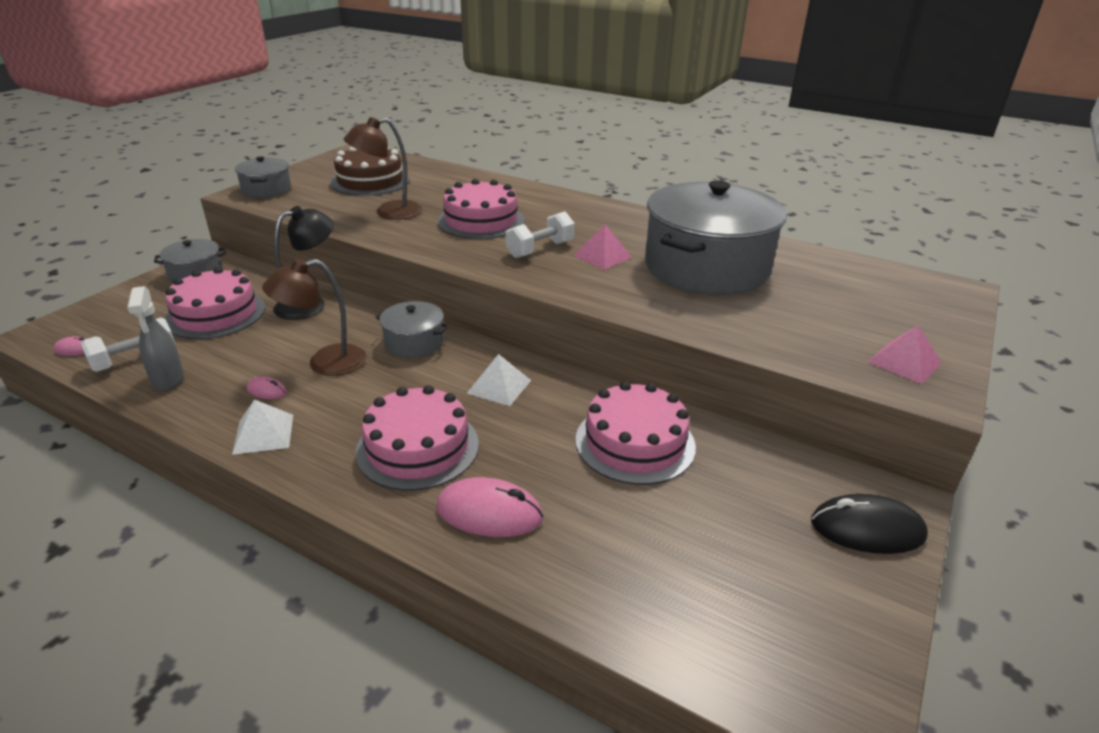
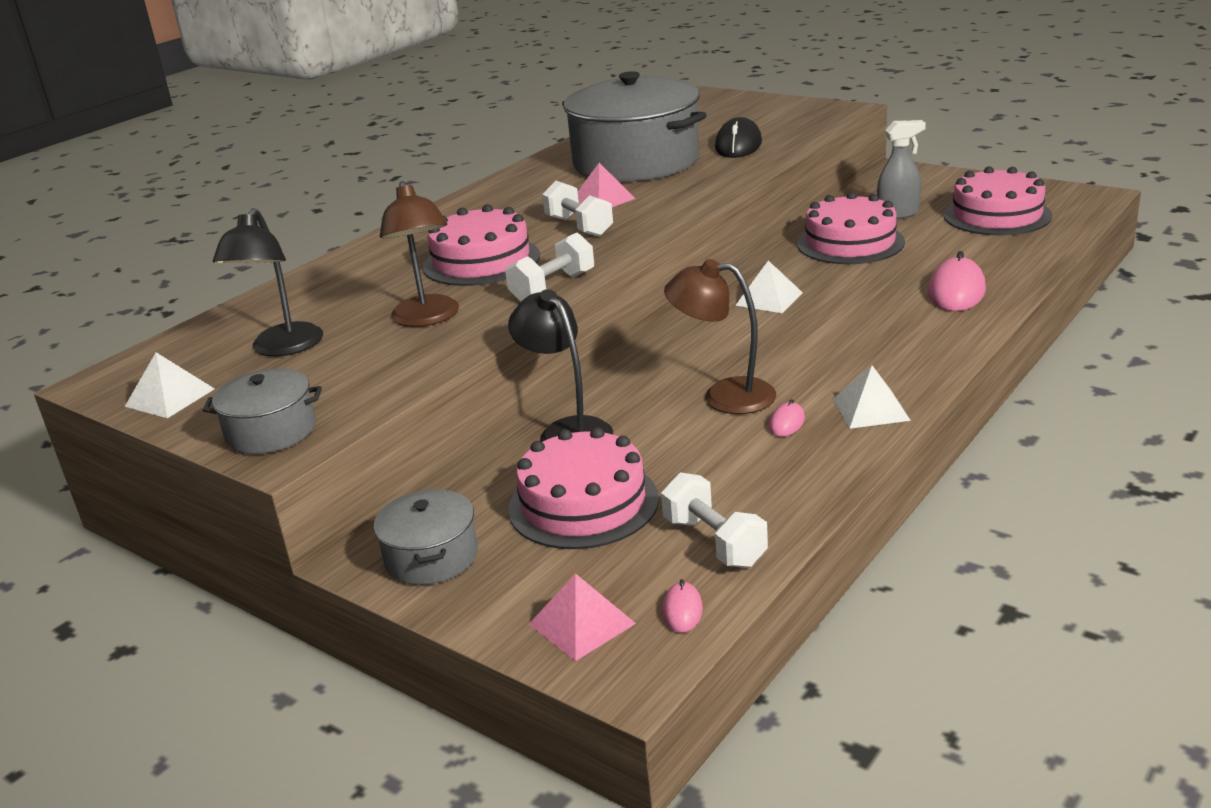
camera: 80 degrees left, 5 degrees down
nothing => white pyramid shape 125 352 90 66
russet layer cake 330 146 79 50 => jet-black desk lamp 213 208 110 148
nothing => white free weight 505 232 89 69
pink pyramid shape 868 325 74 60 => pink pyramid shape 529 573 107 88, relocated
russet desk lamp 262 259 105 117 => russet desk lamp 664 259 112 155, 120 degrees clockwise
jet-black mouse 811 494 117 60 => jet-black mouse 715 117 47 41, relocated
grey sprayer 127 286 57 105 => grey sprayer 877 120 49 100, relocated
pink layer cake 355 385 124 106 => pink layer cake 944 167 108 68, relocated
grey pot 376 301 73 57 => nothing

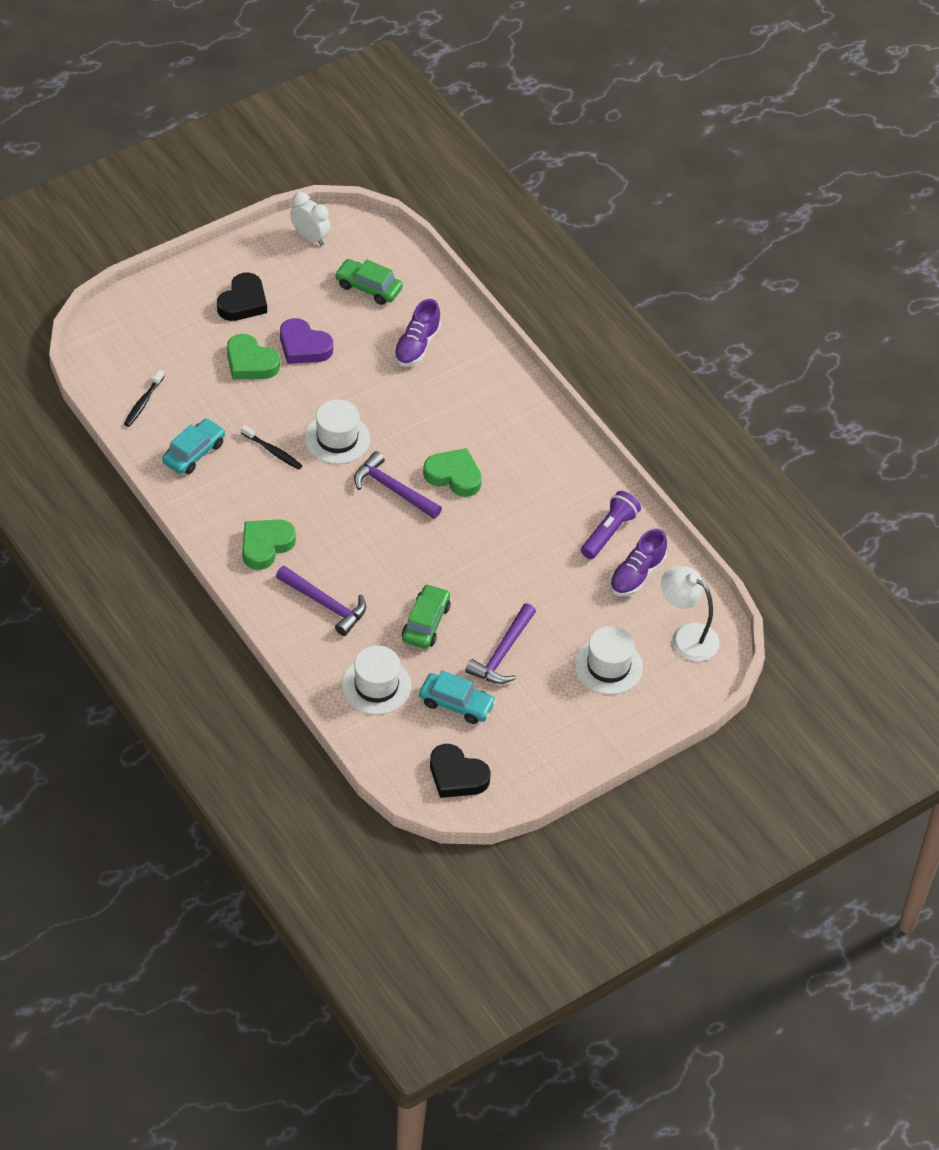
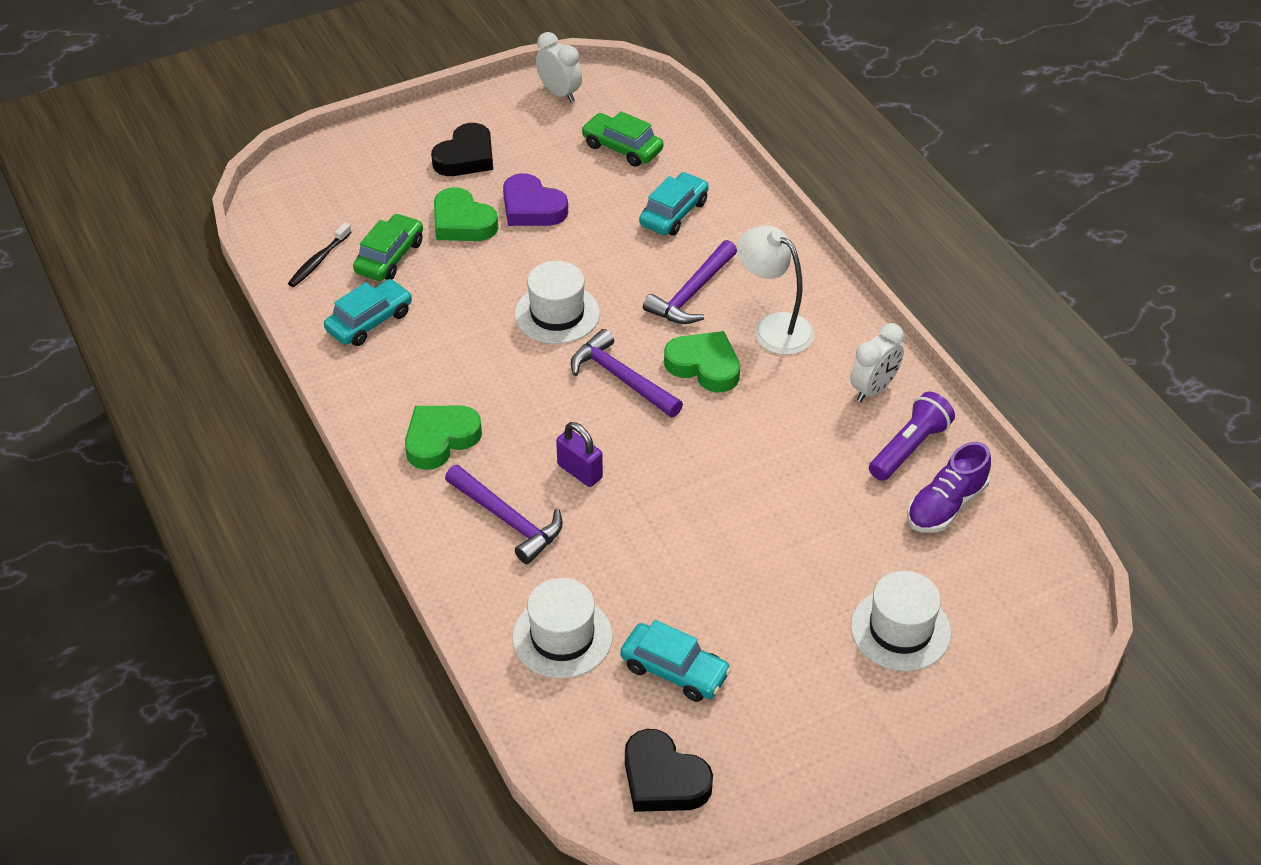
camera: 10 degrees right, 5 degrees down
leaf-green car 402 584 49 65 => leaf-green car 353 213 70 68, relocated
nothing => violet small lock 556 422 47 65
violet shoe 394 299 47 67 => turquoise car 639 172 70 64
violet hammer 465 604 71 80 => violet hammer 643 240 94 84, relocated
white desk lamp 661 566 59 95 => white desk lamp 737 225 77 130, relocated
nothing => white alarm clock 850 323 54 79
jet-black tooth brush 241 425 62 45 => nothing

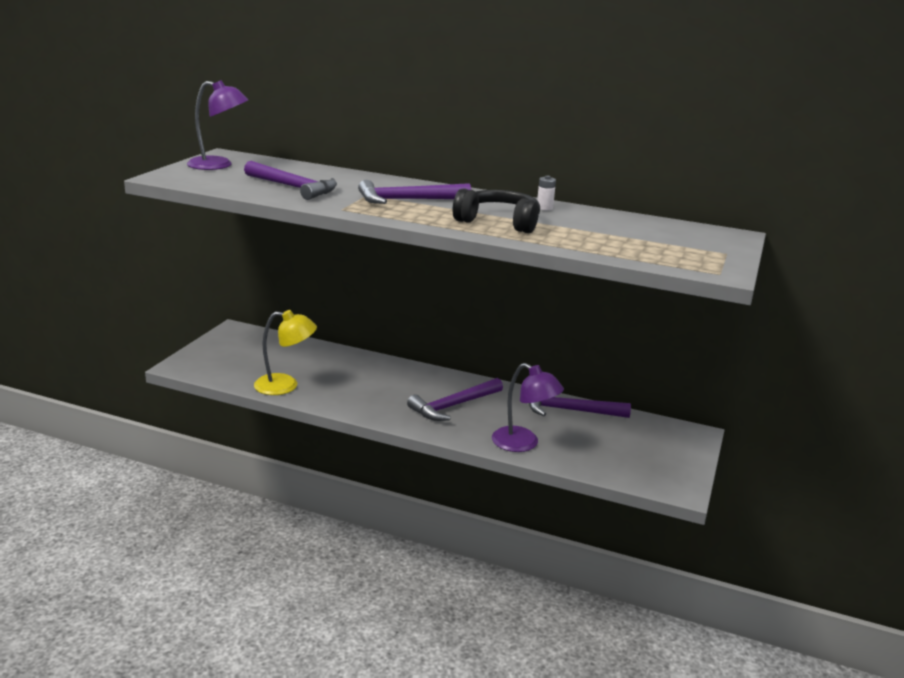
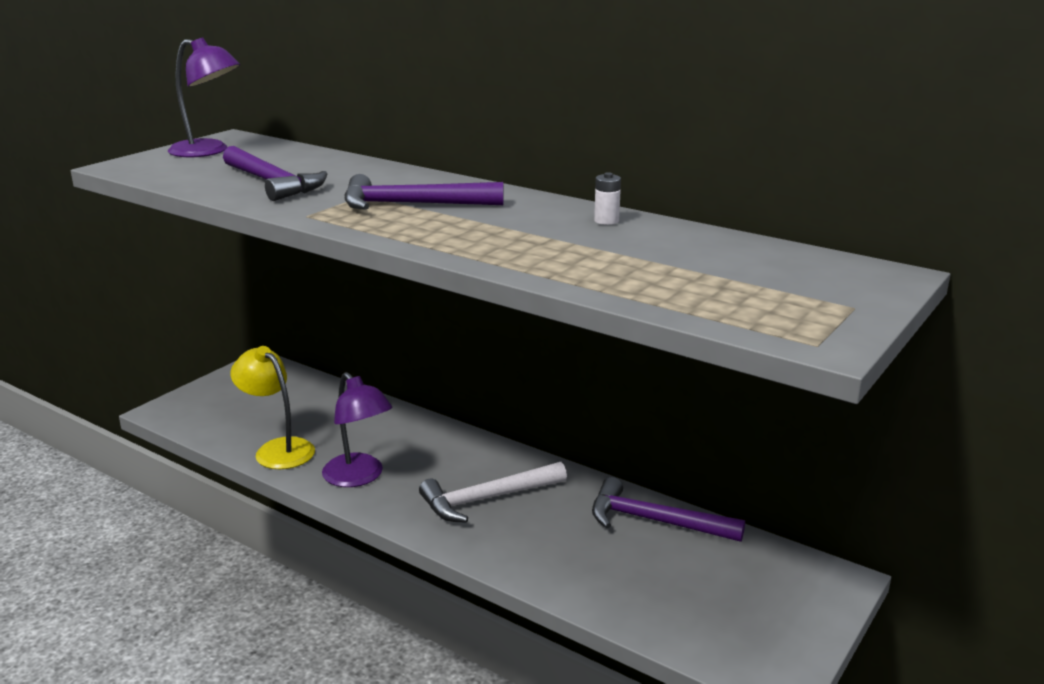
camera: 15 degrees right, 0 degrees up
bright yellow desk lamp 254 310 63 85 => bright yellow desk lamp 231 346 84 123, 150 degrees counterclockwise
violet desk lamp 492 363 72 89 => violet desk lamp 322 372 70 115, relocated
violet hammer 407 378 96 43 => white hammer 419 462 148 61
jet-black over-ear headphones 453 188 87 45 => nothing

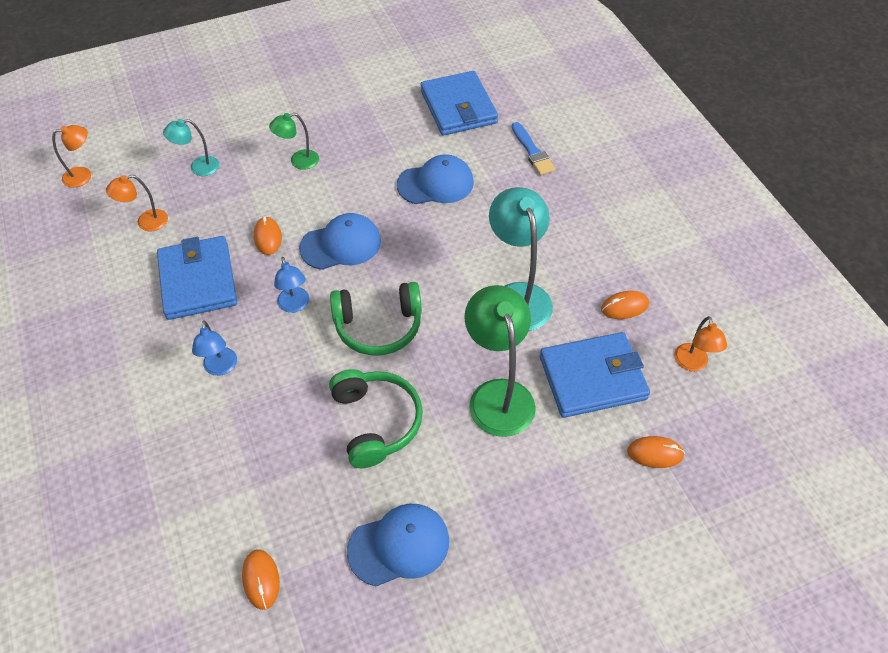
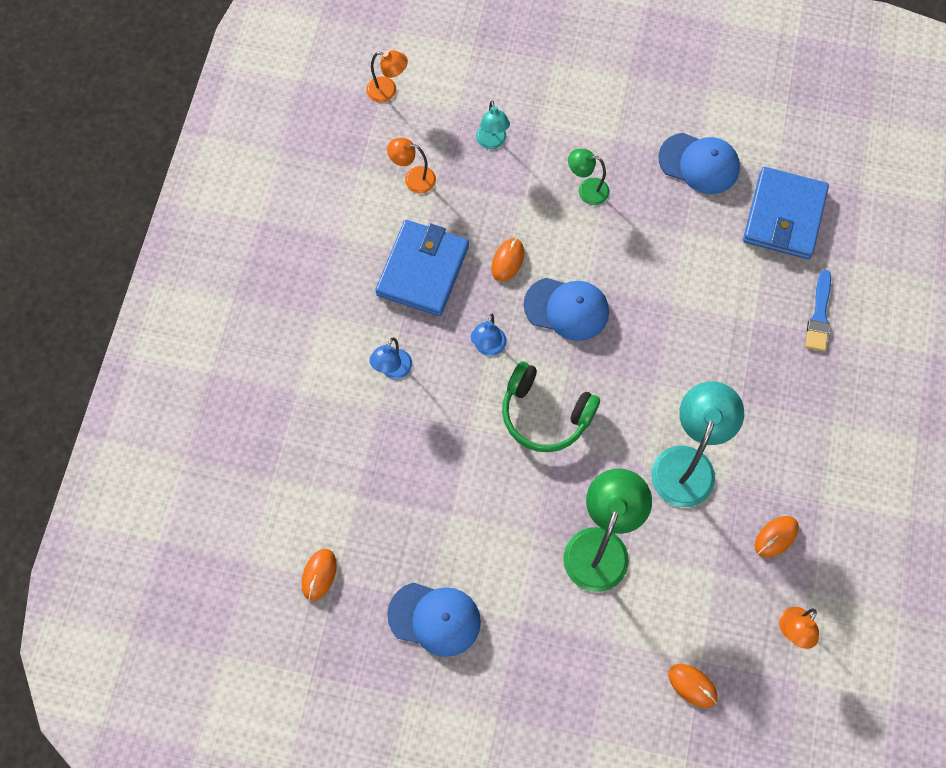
camera: 35 degrees right, 15 degrees up
turquoise desk lamp 163 119 56 57 => turquoise desk lamp 476 100 34 49, 120 degrees counterclockwise
cobalt baseball cap 397 154 77 50 => cobalt baseball cap 658 133 82 61, relocated
orange-coloured mouse 601 291 48 28 => orange-coloured mouse 755 516 44 42, 60 degrees counterclockwise
leaf-green over-ear headphones 329 369 94 99 => nothing
cobalt billfold 540 332 110 86 => nothing

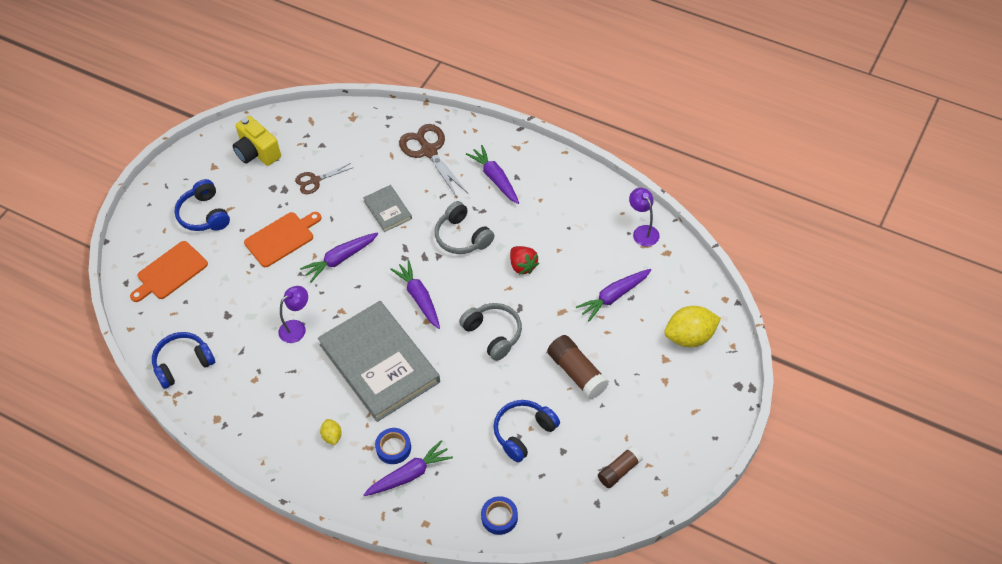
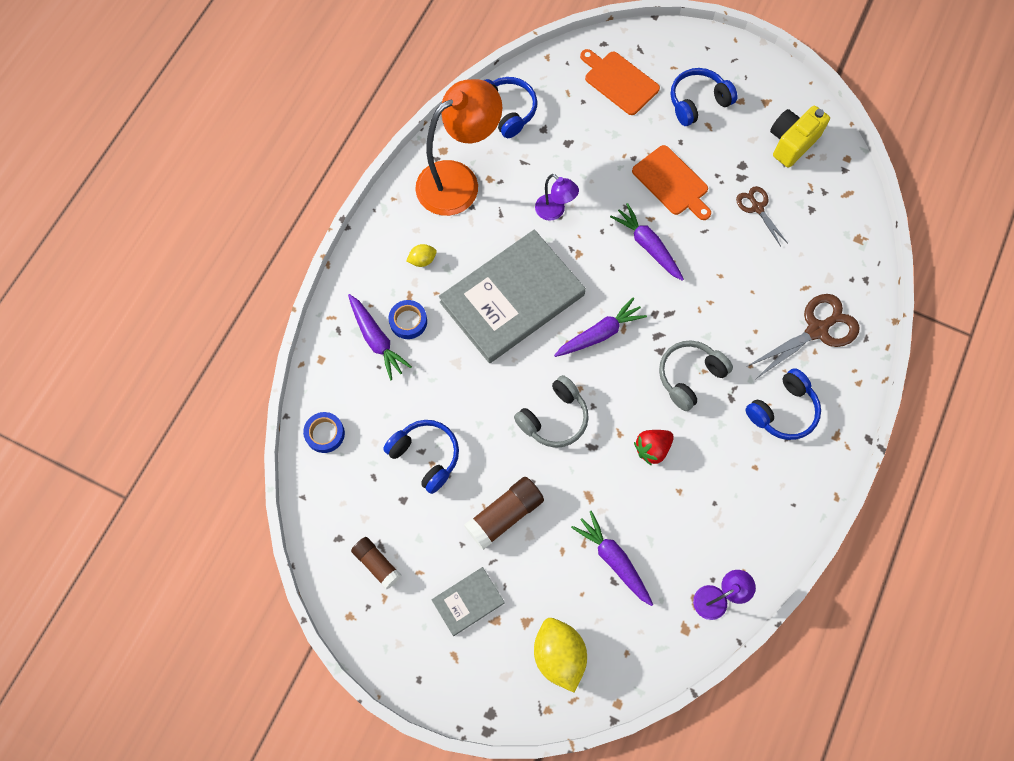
camera: 85 degrees right, 15 degrees up
nothing => orange-coloured desk lamp 415 79 87 137
grey hardcover 363 185 49 47 => grey hardcover 431 567 74 69, relocated
violet root vegetable 466 145 53 59 => cobalt over-ear headphones 745 368 76 72

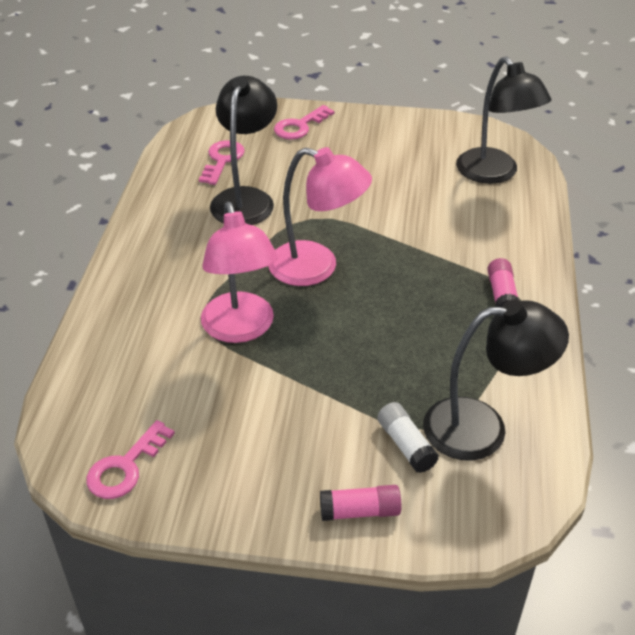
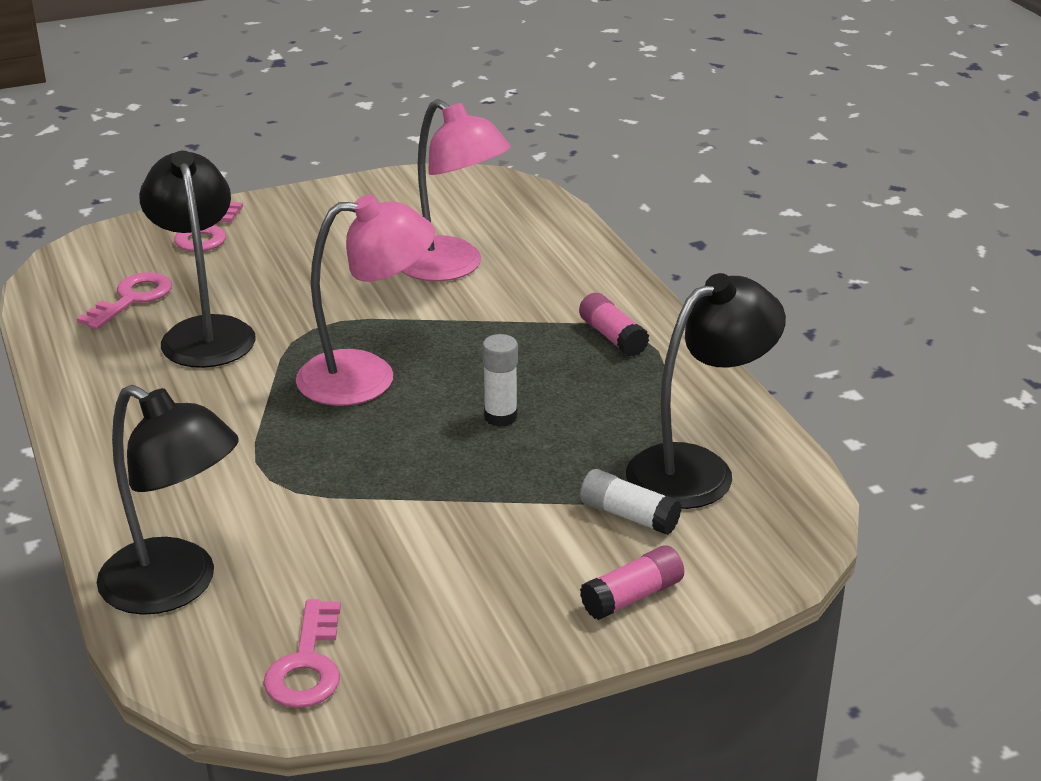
camera: 30 degrees left, 10 degrees down
pink key 199 140 46 45 => pink key 77 272 95 58, 45 degrees clockwise
jet-black desk lamp 456 57 95 127 => jet-black desk lamp 97 385 142 230, relocated
pink desk lamp 201 202 77 141 => pink desk lamp 401 99 110 182, relocated
nothing => white glue stick 482 334 36 93

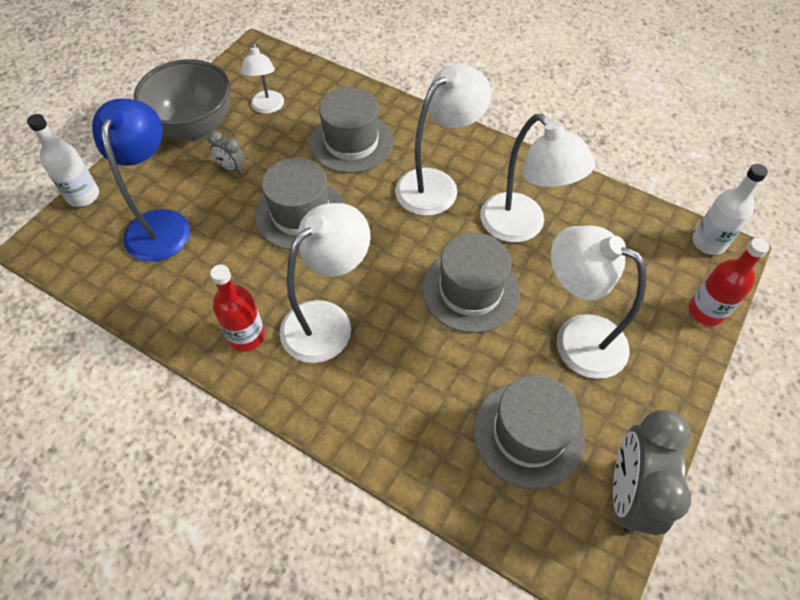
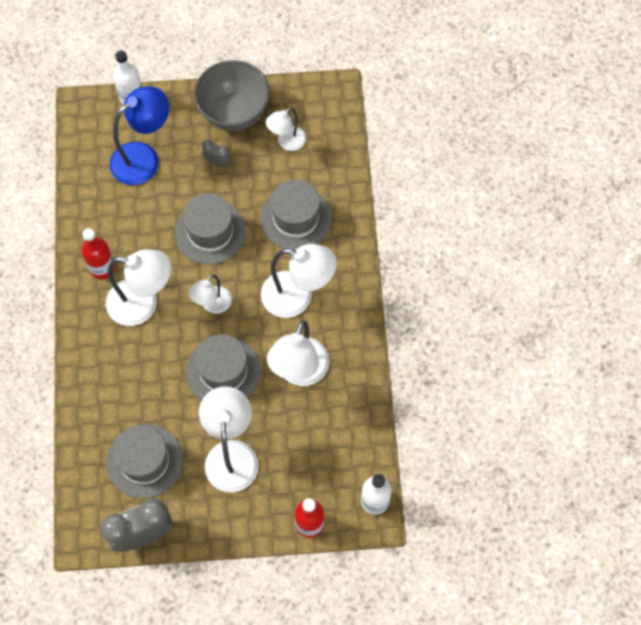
camera: 55 degrees right, 10 degrees up
nothing => white desk lamp 189 275 43 39
grey alarm clock 208 131 37 42 => grey alarm clock 202 140 28 27, 120 degrees clockwise

